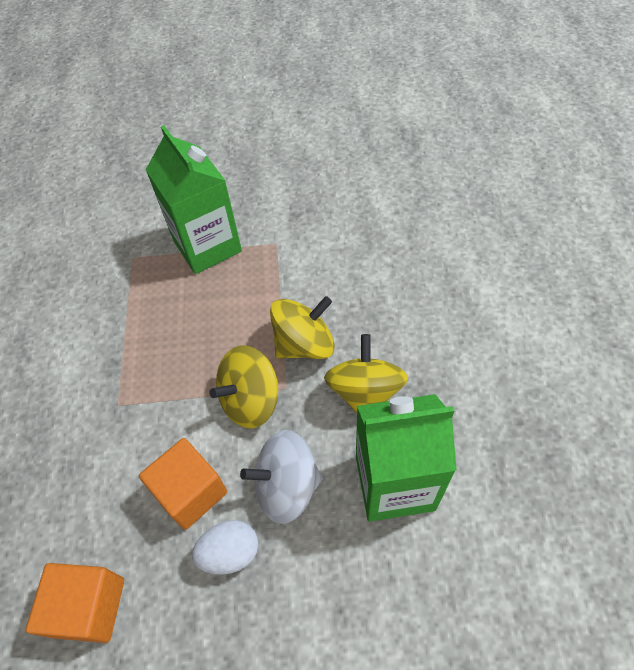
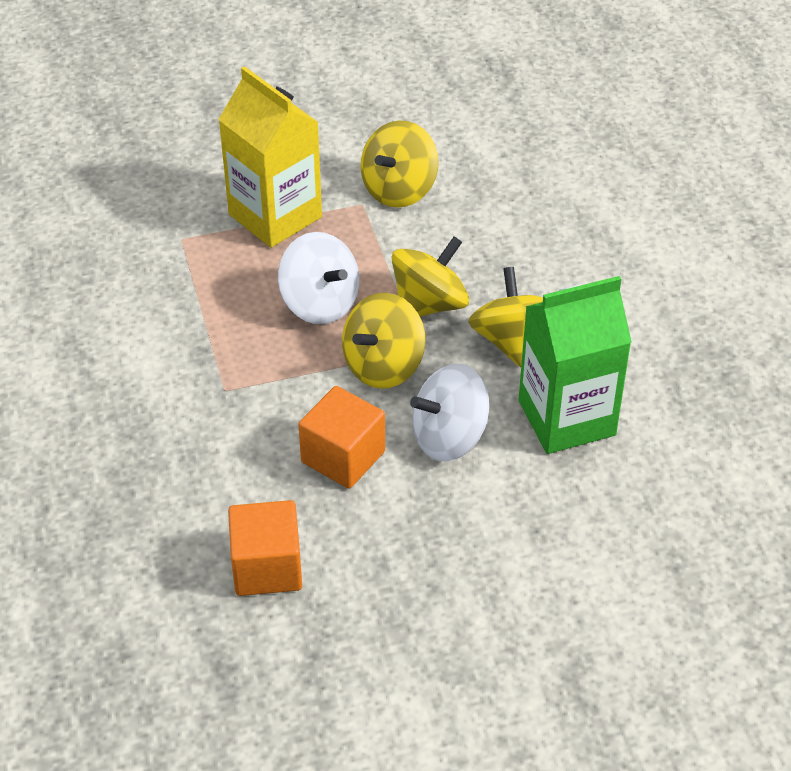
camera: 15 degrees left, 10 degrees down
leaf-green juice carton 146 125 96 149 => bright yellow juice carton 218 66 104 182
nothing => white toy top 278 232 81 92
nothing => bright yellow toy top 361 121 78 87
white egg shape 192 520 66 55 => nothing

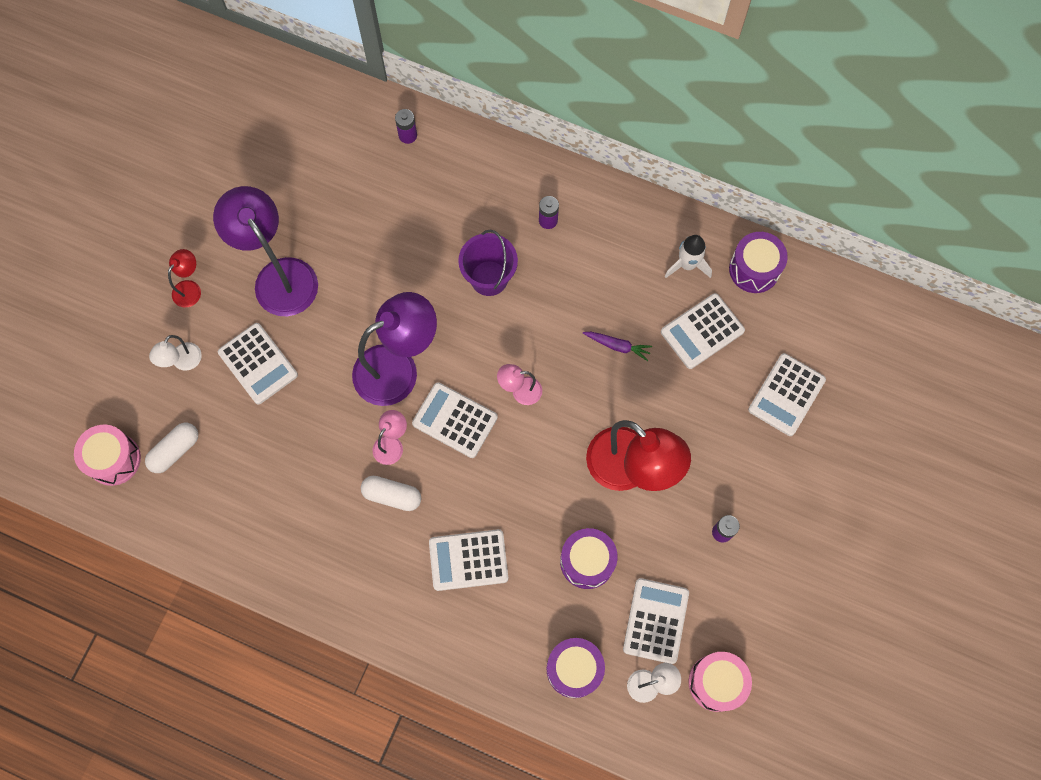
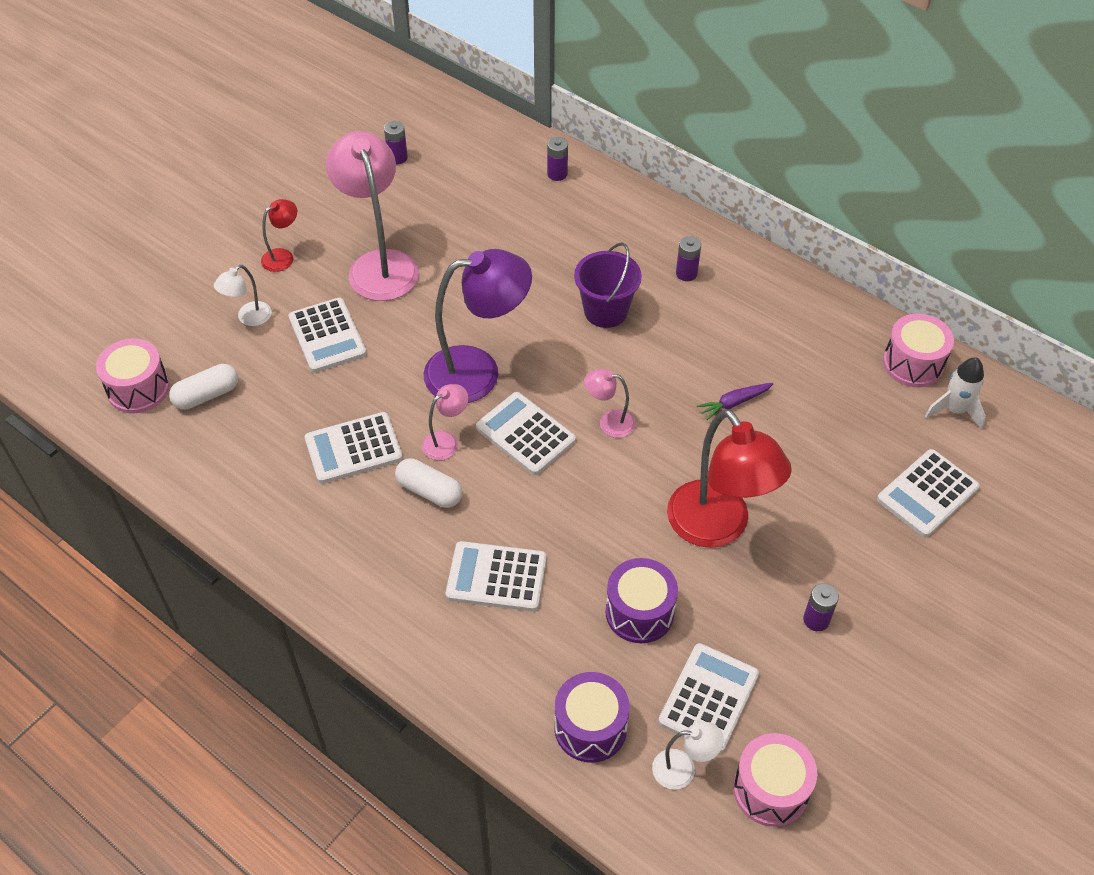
camera: 15 degrees right, 20 degrees down
white calculator 661 293 84 76 => white calculator 305 412 98 72, relocated
violet desk lamp 213 186 105 130 => pink desk lamp 326 131 93 170
nothing => violet power cell 384 121 24 43
violet root vegetable 583 332 69 29 => violet root vegetable 697 383 76 37, 120 degrees clockwise
violet toy drum 729 232 59 61 => pink toy drum 883 314 71 73
white toy rocket 665 235 47 43 => white toy rocket 925 357 61 72, relocated

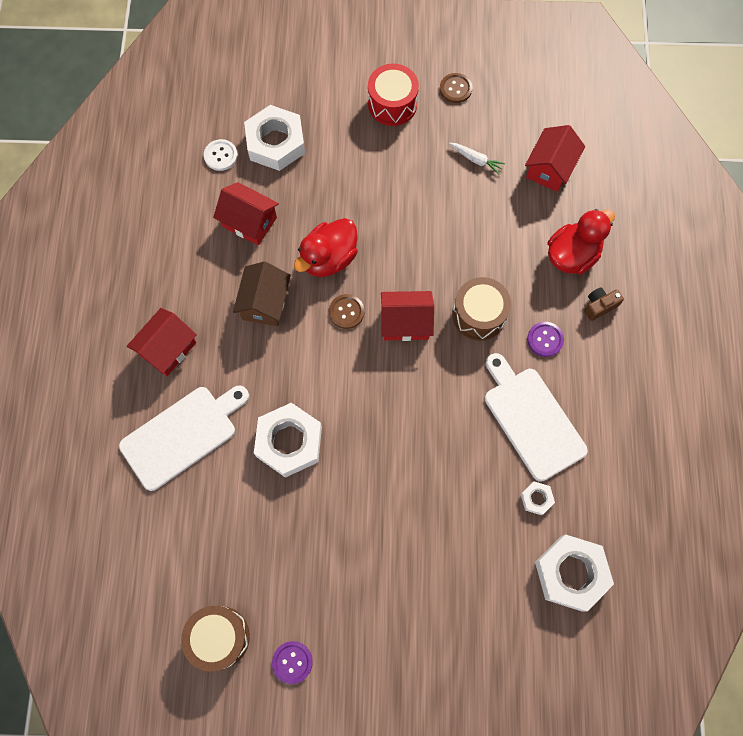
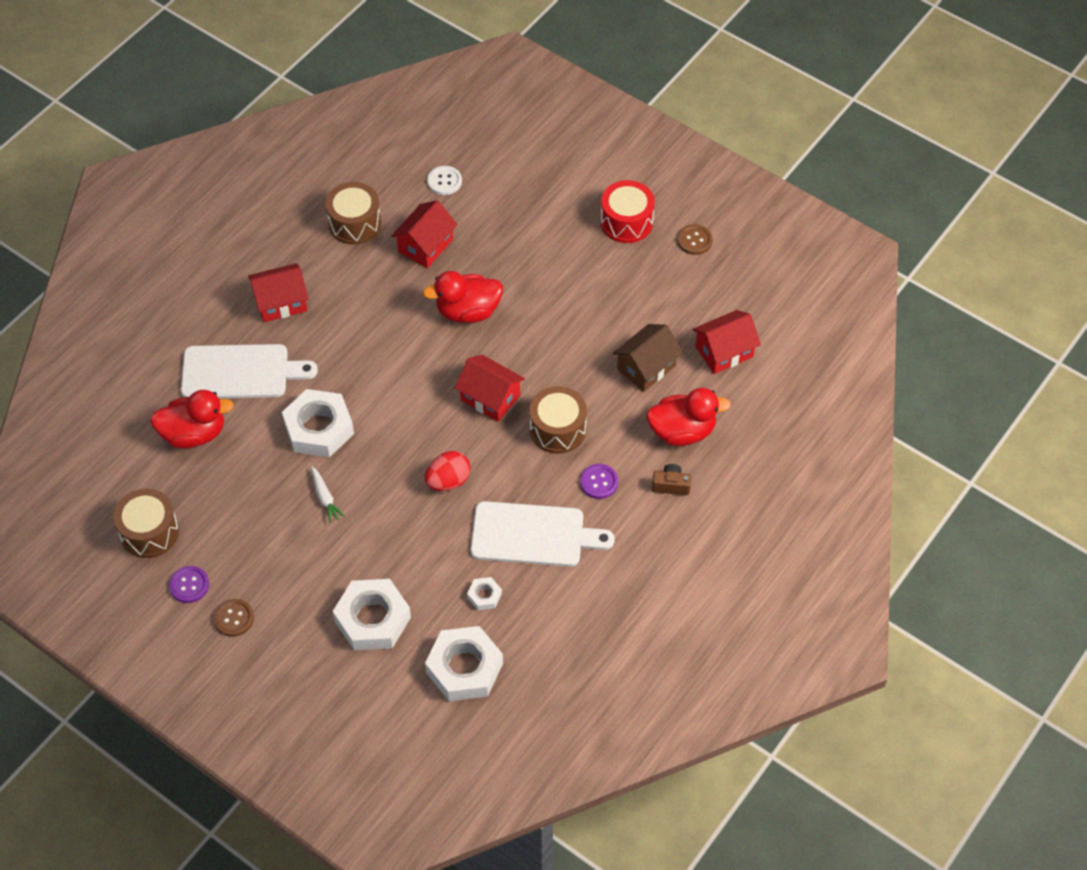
camera: 35 degrees right, 15 degrees down
nothing => crimson rubber duck 150 390 84 59
russet shirt button 329 294 35 35 => russet shirt button 213 599 41 38, relocated
white root vegetable 449 143 56 32 => white root vegetable 311 466 34 57, relocated
nothing => russet toy drum 325 182 56 63
white nut 244 105 61 66 => white nut 333 579 78 71, relocated
crimson cottage 213 182 66 63 => crimson cottage 391 200 67 68, 60 degrees clockwise
nothing => crimson egg shape 425 451 46 40
white cutting board 485 353 103 129 => white cutting board 470 501 145 66, 90 degrees clockwise
russet cottage 233 261 58 65 => russet cottage 613 324 70 68, relocated

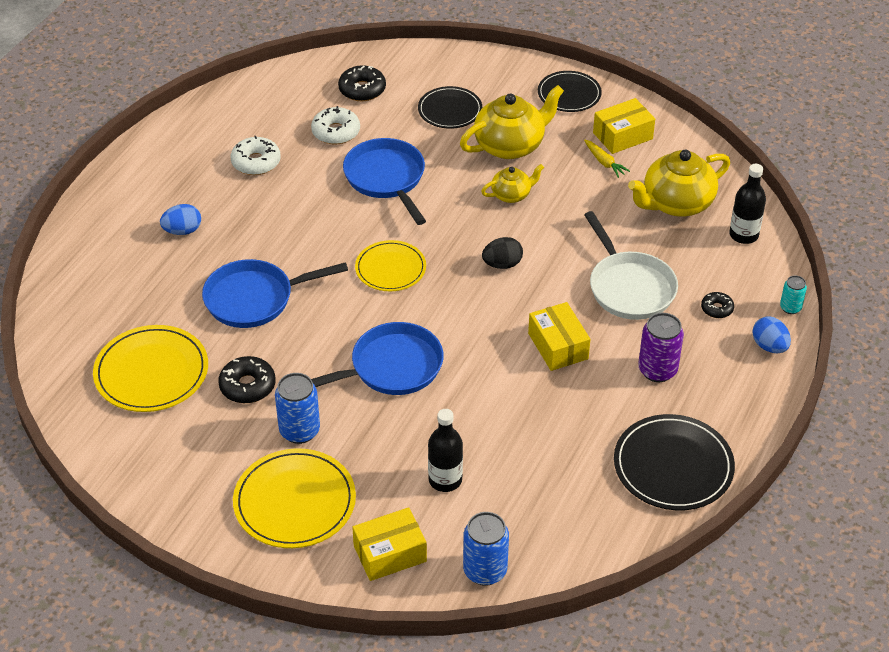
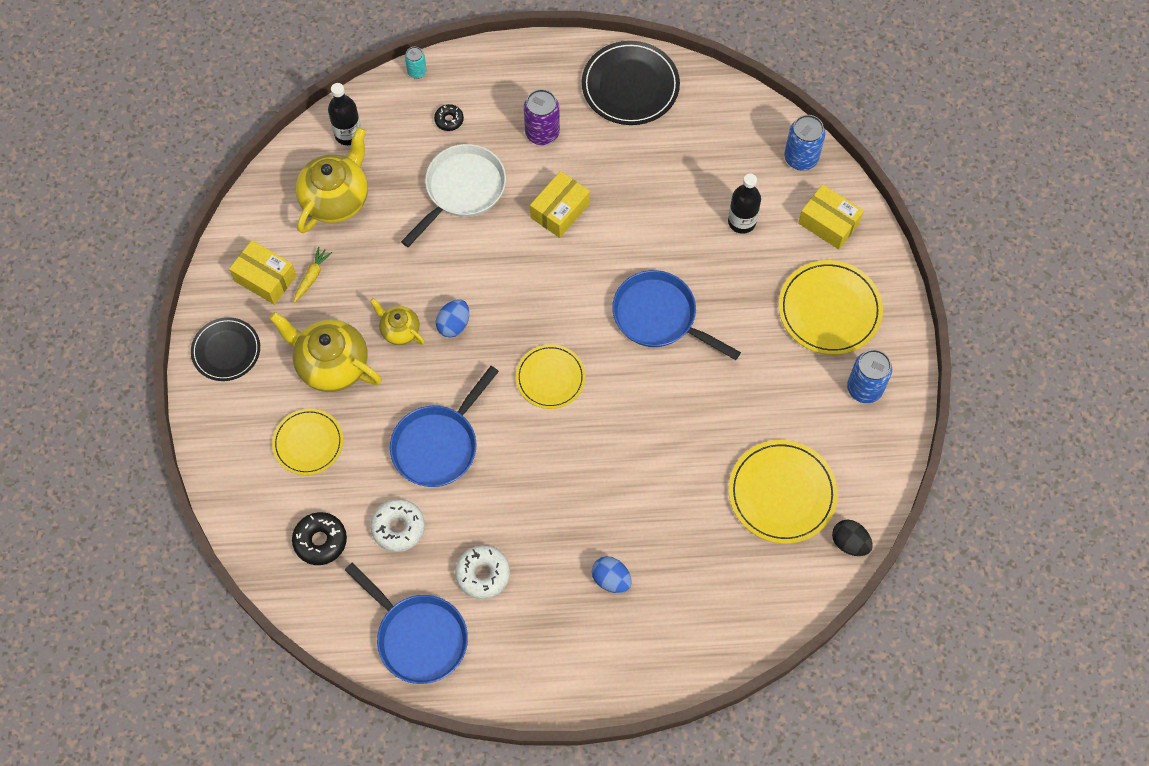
camera: 120 degrees left, 20 degrees up
jet-black flat dish 418 86 64 43 => bright yellow flat dish 272 408 71 67
bright yellow tea pot 628 150 102 67 => bright yellow tea pot 296 127 72 106, 90 degrees counterclockwise
cobalt frying pan 202 259 146 69 => cobalt frying pan 345 562 123 122, relocated
cobalt egg shape 752 316 39 37 => cobalt egg shape 436 299 33 39, relocated
jet-black egg shape 482 237 41 32 => jet-black egg shape 832 520 41 36, relocated
cobalt can 275 373 45 71 => cobalt can 847 349 45 54, relocated
jet-black doughnut 218 356 57 47 => nothing

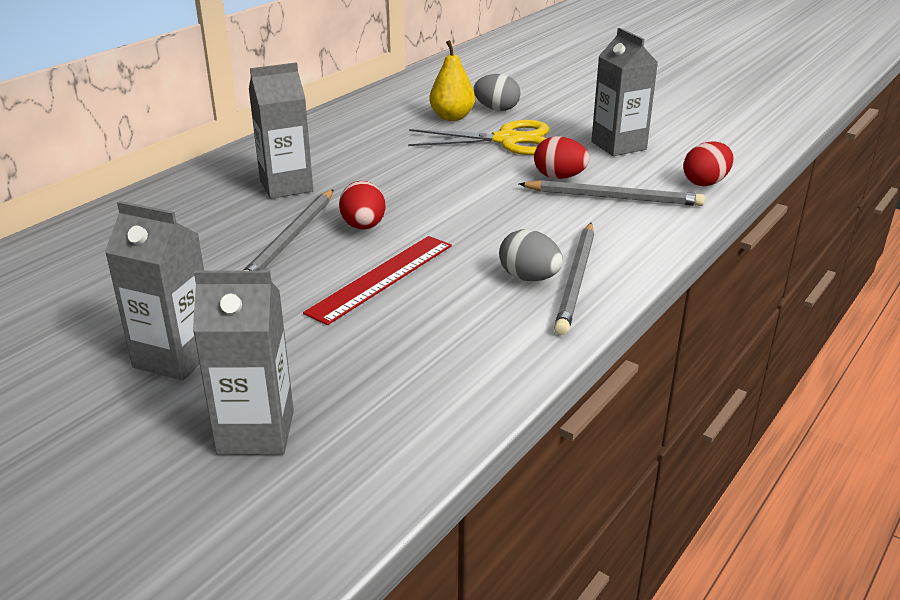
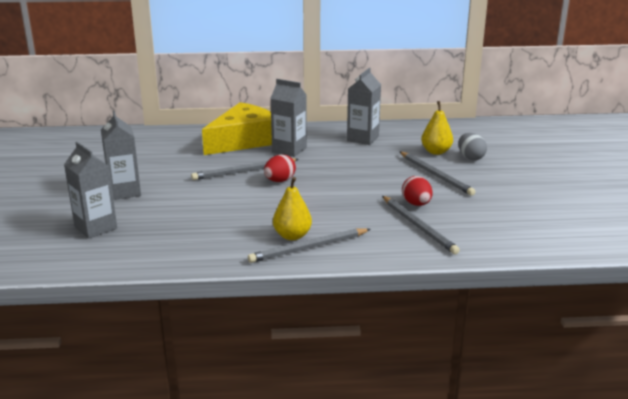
camera: 50 degrees right, 5 degrees down
nothing => bright yellow cheese wedge 202 102 70 53
grey egg shape 499 229 64 52 => bright yellow toy pear 273 177 39 63
grey juice carton 591 28 67 128 => grey juice carton 347 68 34 77, relocated
bright yellow scissors 408 120 142 35 => grey lead pencil 400 152 76 44
crimson measuring stick 303 236 149 89 => nothing
crimson egg shape 683 141 51 45 => nothing

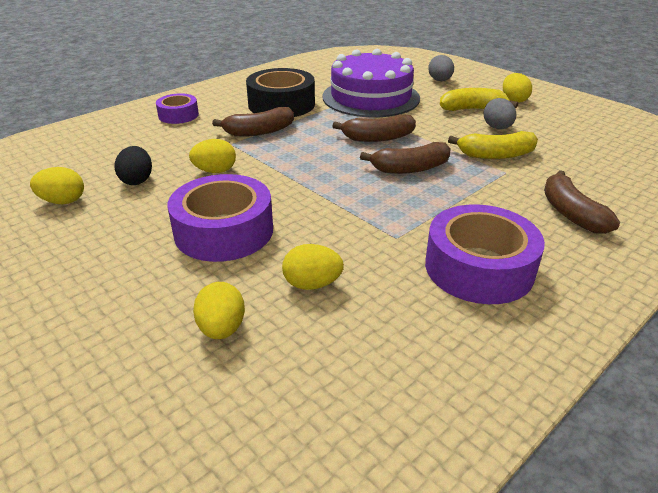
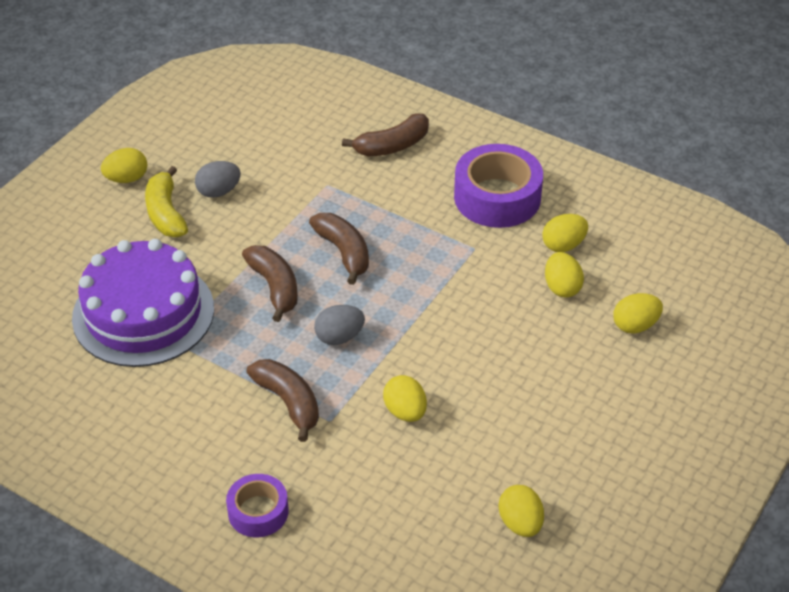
camera: 105 degrees left, 10 degrees up
grey egg shape 428 55 26 26 => grey egg shape 314 305 51 40, relocated
nothing => bright yellow egg shape 542 214 46 38
jet-black egg shape 114 146 38 39 => nothing
violet roll of tape 168 174 105 88 => nothing
jet-black roll of tape 246 68 69 49 => nothing
bright yellow toy banana 448 131 90 28 => nothing

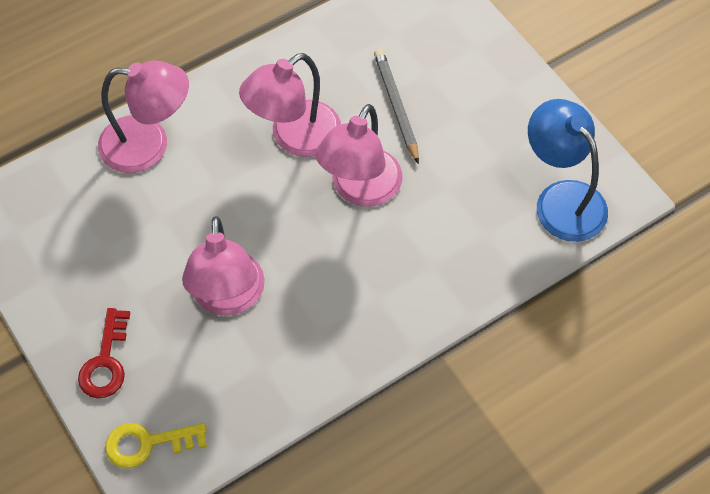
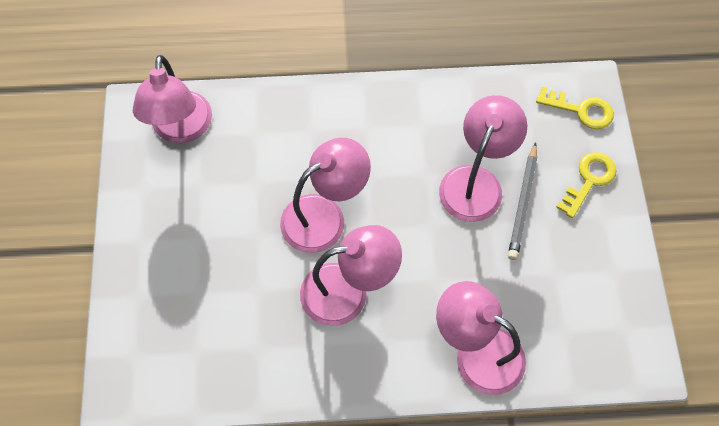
camera: 150 degrees left, 5 degrees up
cobalt desk lamp 528 99 80 143 => pink desk lamp 133 55 79 88
grey lead pencil 374 49 45 115 => grey lead pencil 508 142 29 118, relocated
crimson key 78 308 52 90 => bright yellow key 556 152 60 66

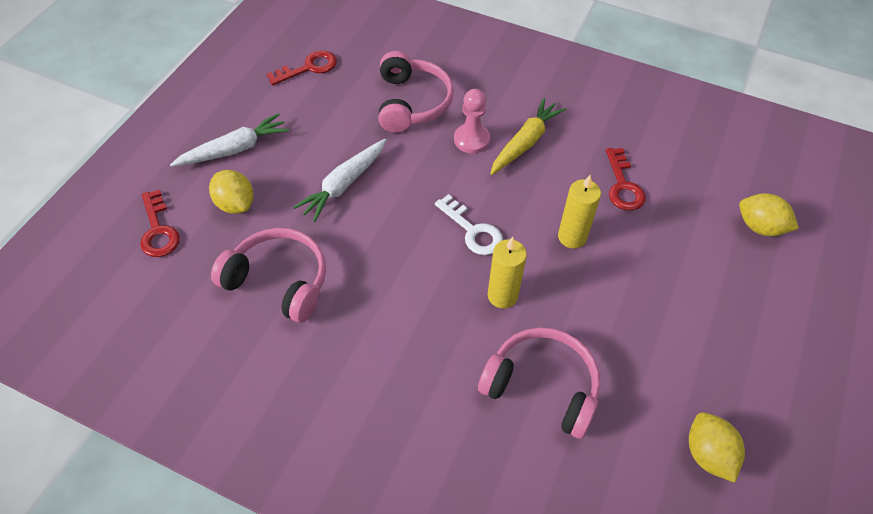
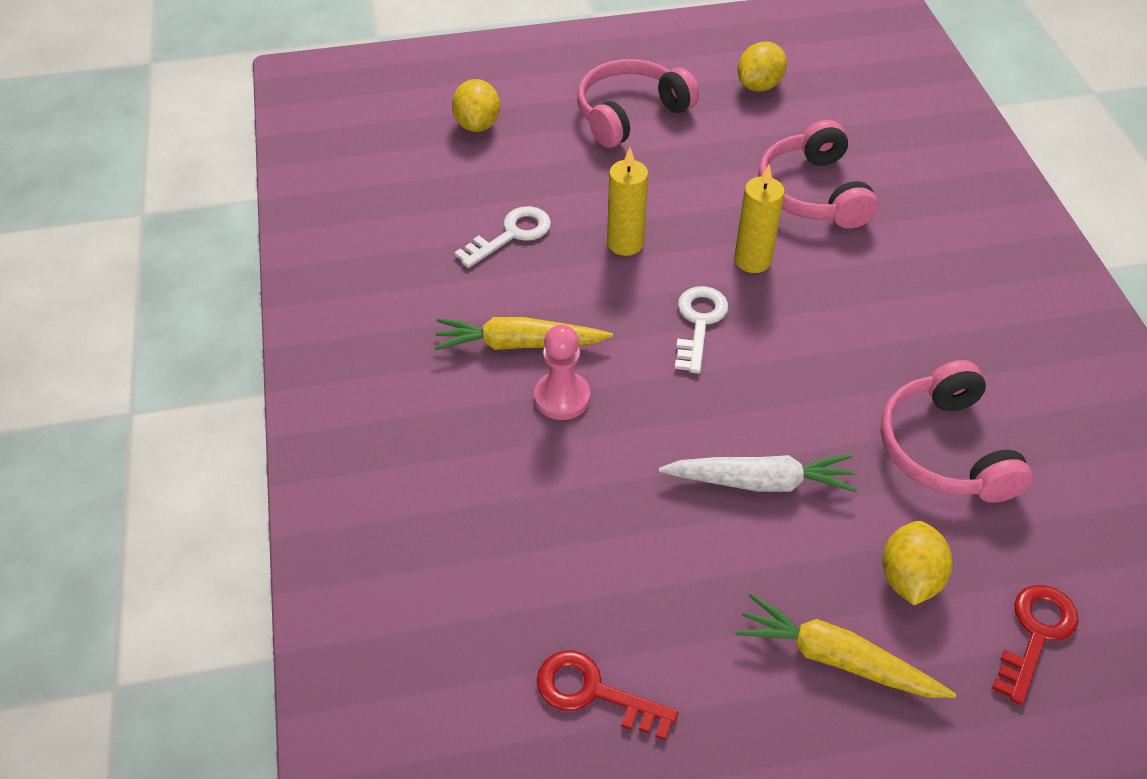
camera: 125 degrees left, 5 degrees down
crimson key 606 148 40 63 => white key 455 206 96 62
pink over-ear headphones 379 51 75 82 => pink over-ear headphones 577 59 122 89, relocated
white root vegetable 170 113 119 54 => bright yellow root vegetable 735 593 221 105

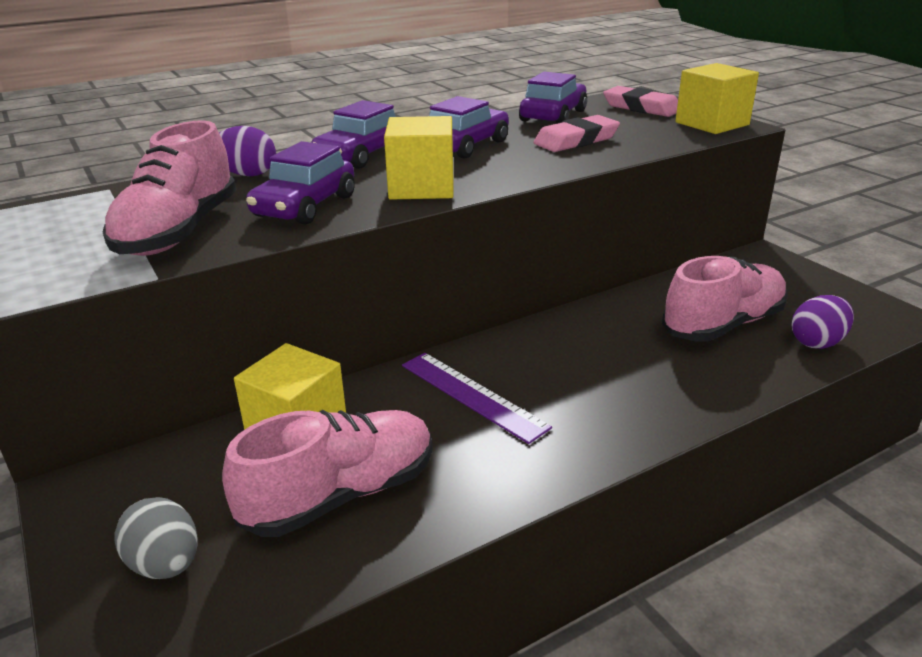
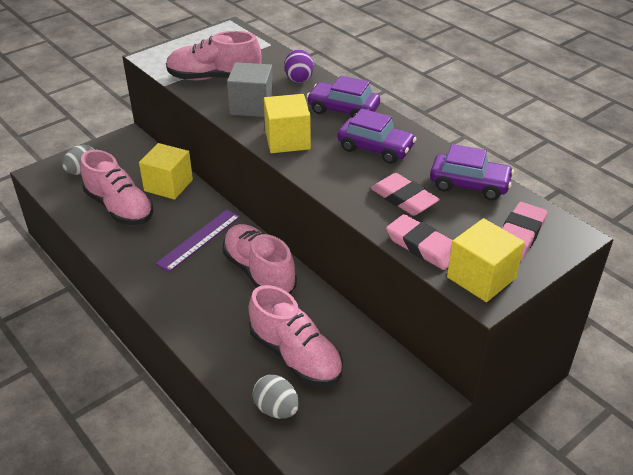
camera: 80 degrees right, 10 degrees up
nothing => pink shoe 223 224 74 70
violet car 246 141 109 84 => grey solid cube 227 62 46 55
violet egg shape 791 295 63 54 => grey egg shape 253 375 46 44
nothing => pink eraser 386 214 67 56

